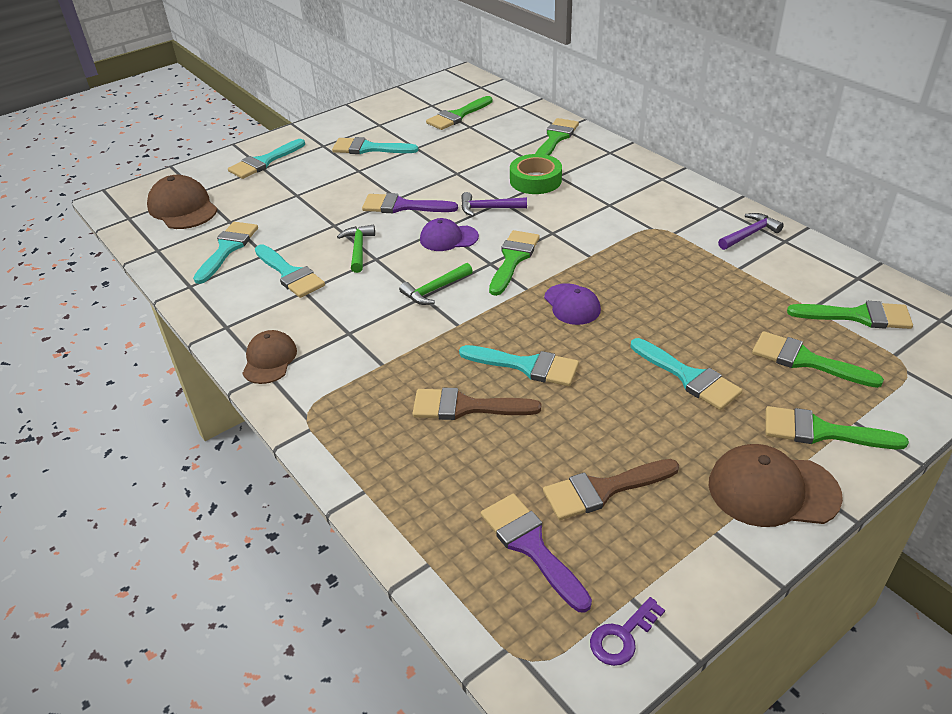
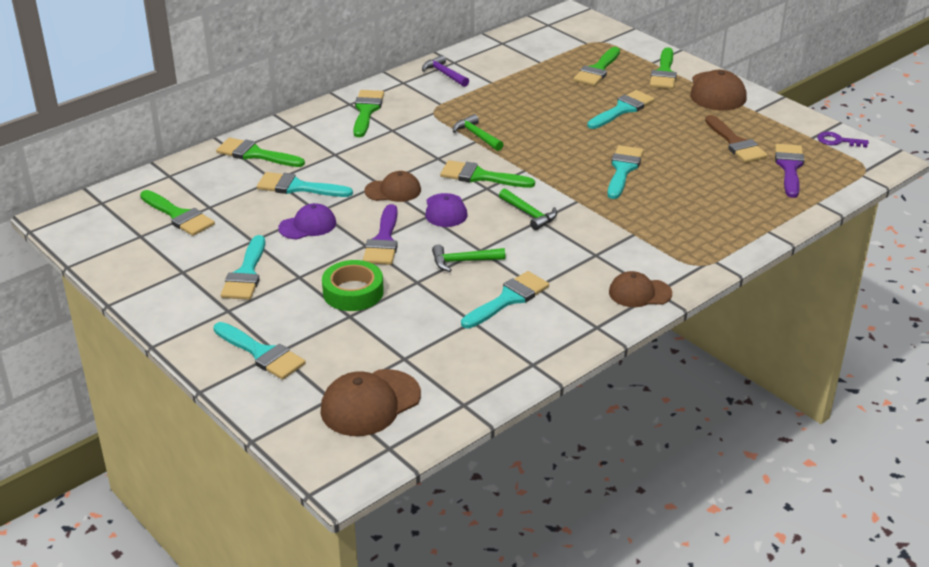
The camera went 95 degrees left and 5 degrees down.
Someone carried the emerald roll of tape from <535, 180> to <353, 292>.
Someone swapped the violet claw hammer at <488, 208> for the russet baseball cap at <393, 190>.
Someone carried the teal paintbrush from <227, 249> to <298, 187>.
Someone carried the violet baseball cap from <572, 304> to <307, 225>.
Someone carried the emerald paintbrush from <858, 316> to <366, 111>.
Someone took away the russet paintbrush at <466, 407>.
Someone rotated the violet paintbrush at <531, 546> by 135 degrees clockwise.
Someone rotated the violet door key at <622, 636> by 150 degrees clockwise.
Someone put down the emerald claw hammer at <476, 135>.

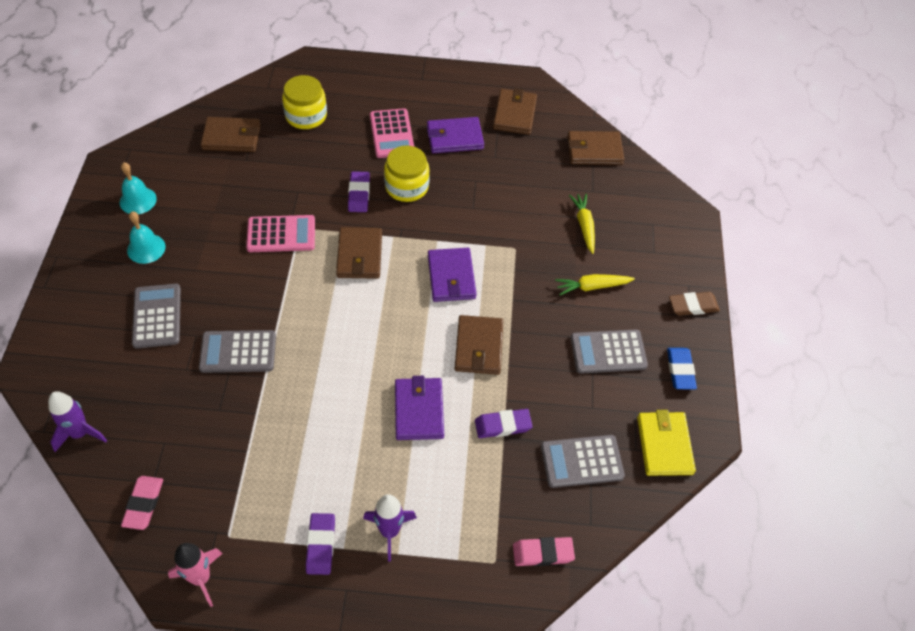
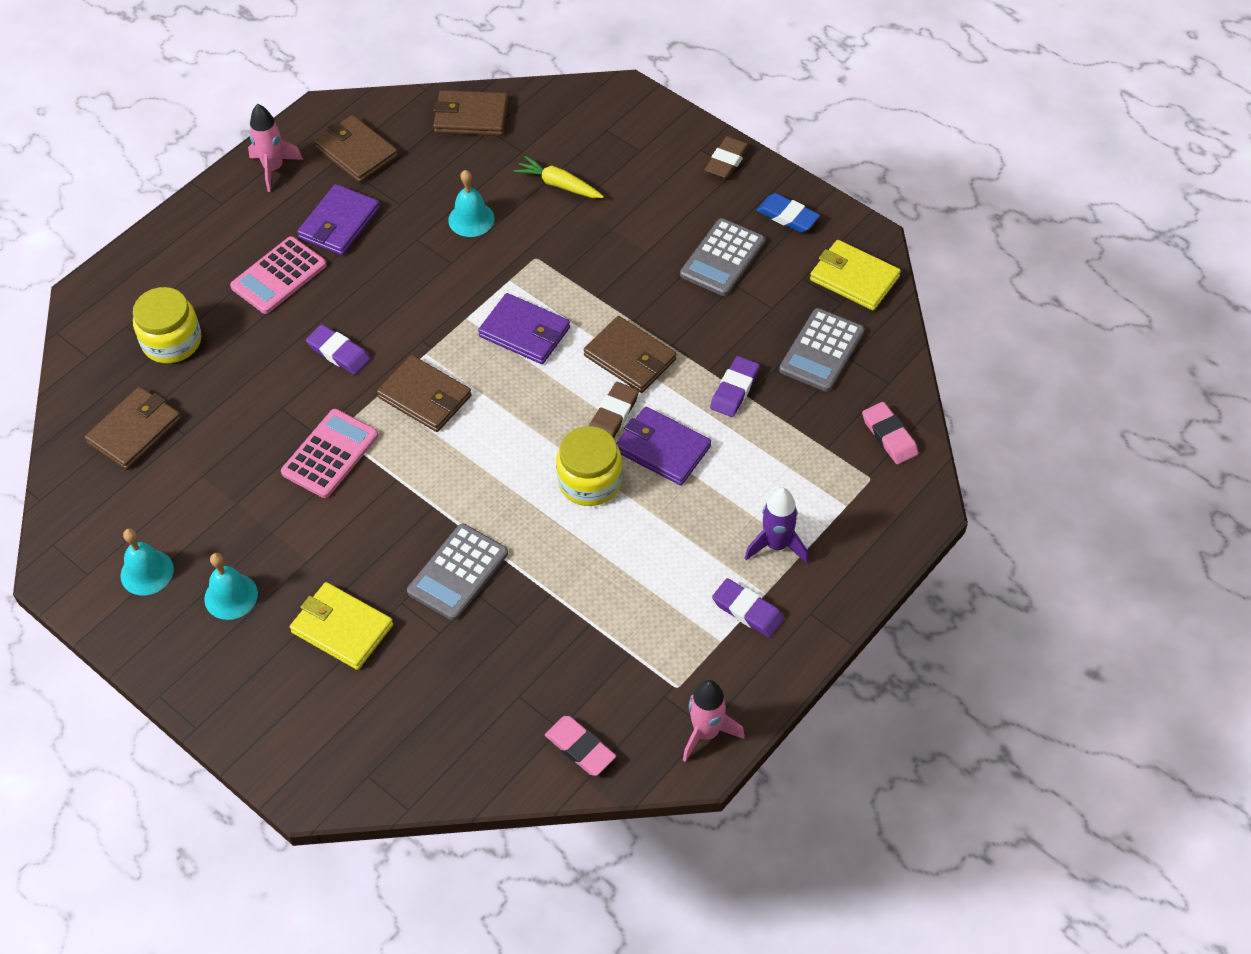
The camera went 50 degrees left and 0 degrees up.
Someone rotated the rosy pocket calculator at <392, 134> by 105 degrees clockwise.
Someone rotated the russet billfold at <594, 150> by 60 degrees clockwise.
Someone carried the golden jam jar from <406, 186> to <590, 481>.
Someone took away the golden root vegetable at <592, 287>.
Someone swapped the grey pocket calculator at <157, 316> for the golden billfold at <342, 628>.
Someone took away the violet rocket at <80, 433>.
Someone rotated the rosy pencil eraser at <543, 553> by 60 degrees counterclockwise.
Someone put down the rosy rocket at <273, 169>.
Someone put down the teal bell at <471, 219>.
Someone put down the russet pencil eraser at <613, 415>.

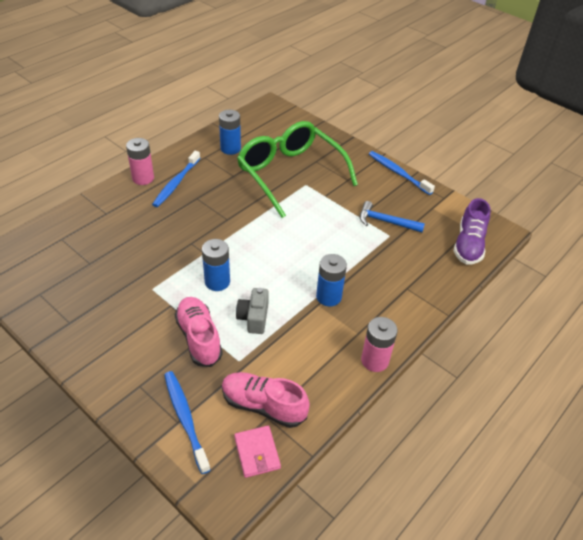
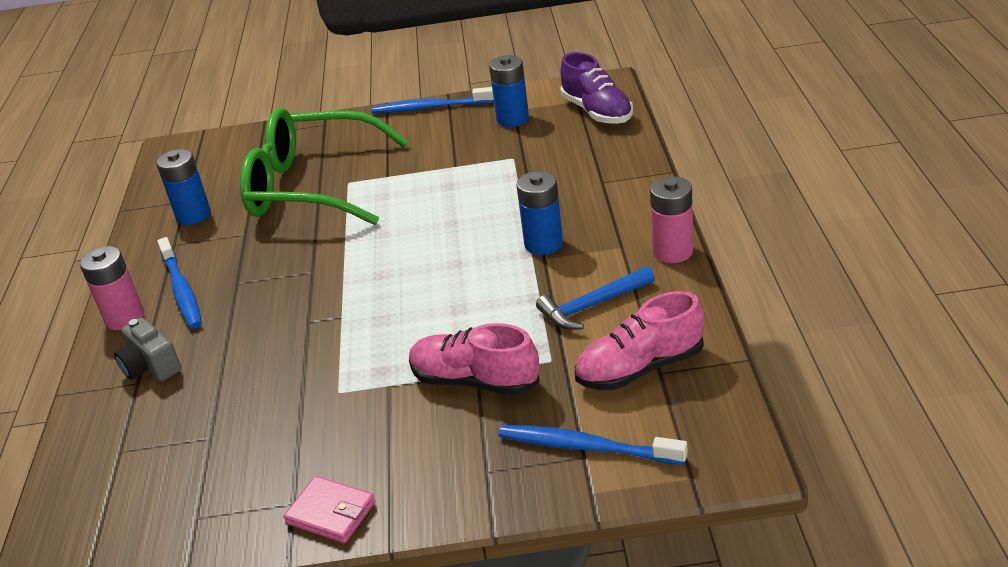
The camera went 40 degrees left and 10 degrees down.
Someone carried the cobalt claw hammer from <385, 222> to <592, 306>.
Someone carried the cobalt battery from <217, 282> to <512, 119>.
Someone carried the grey photo camera from <254, 318> to <151, 367>.
Someone carried the rosy billfold from <257, 453> to <331, 513>.

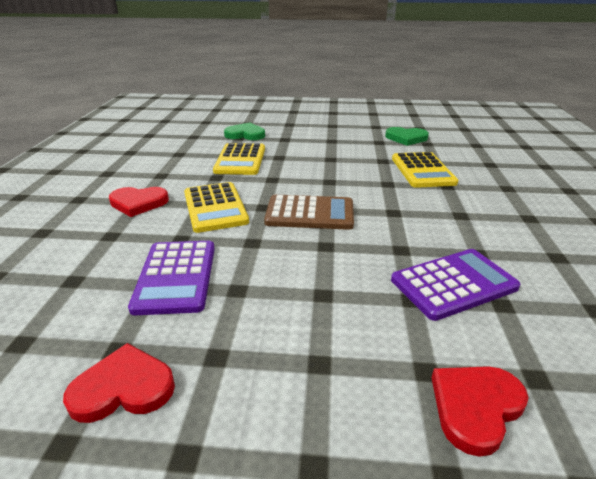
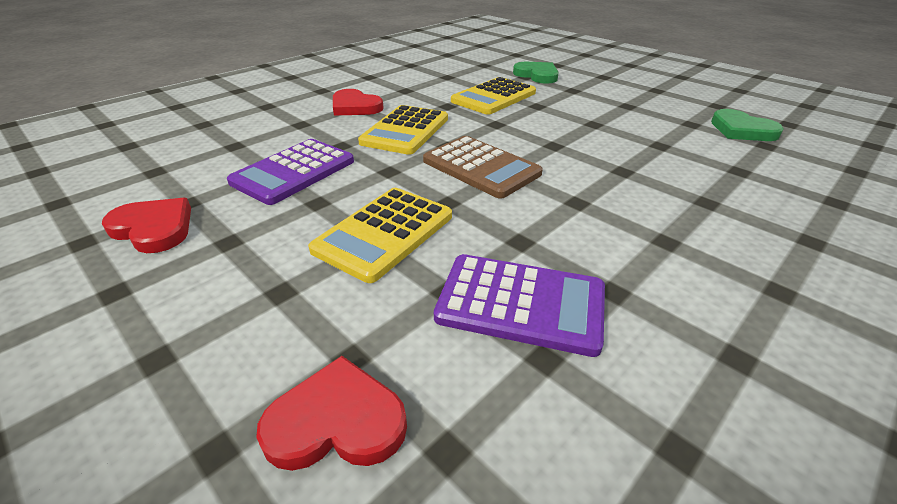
The camera went 40 degrees right and 5 degrees up.
Someone carried the golden pocket calculator from <422, 171> to <384, 233>.

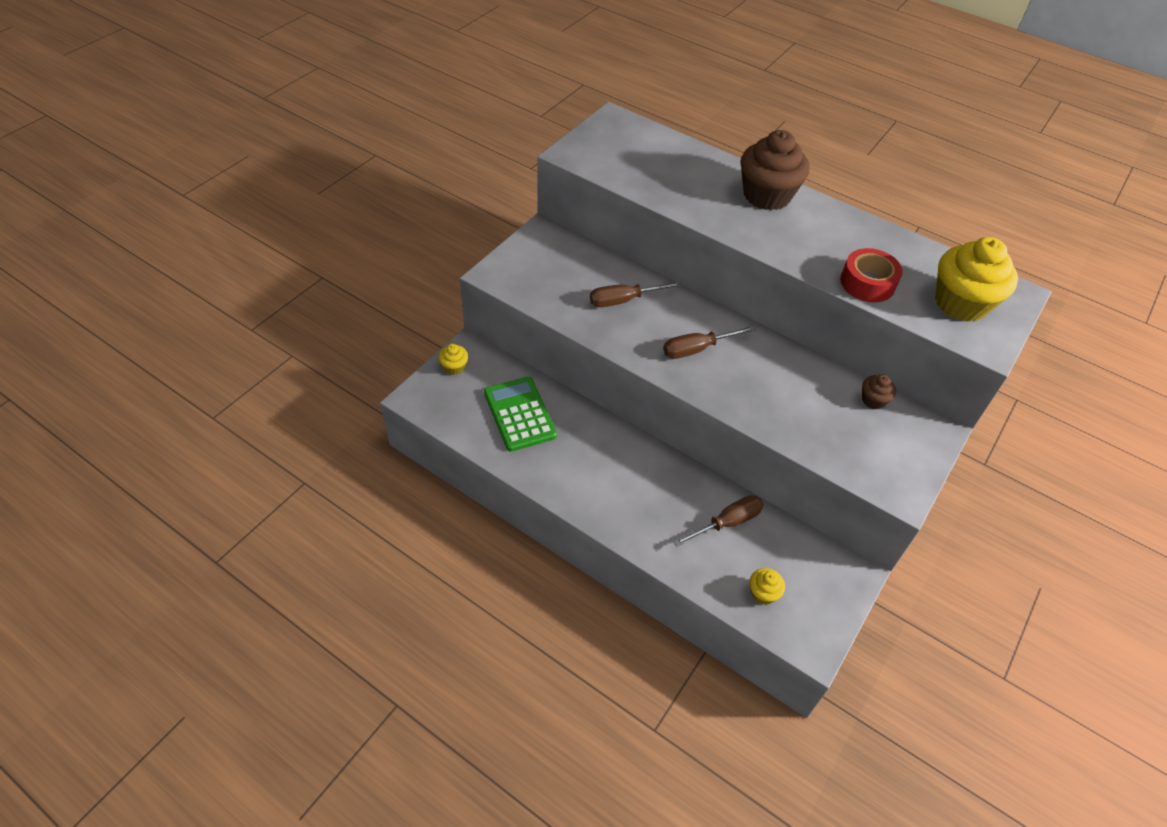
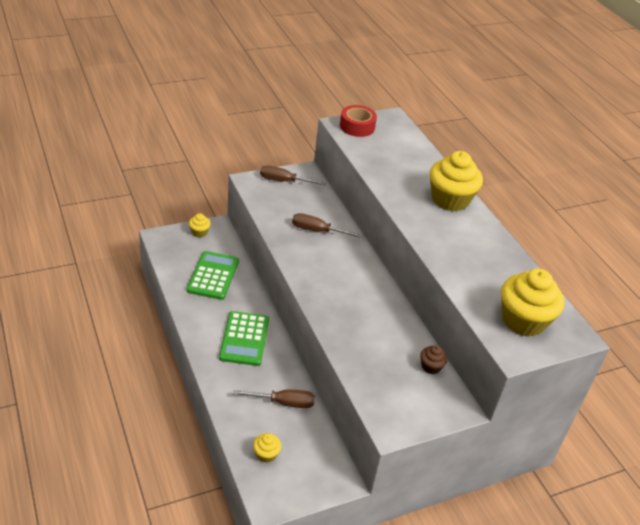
The camera went 30 degrees right and 10 degrees down.
Someone repainted the russet muffin at <767, 195>, which became the golden muffin at <450, 200>.
Someone carried the scarlet roll of tape from <867, 283> to <357, 126>.
Someone carried the russet screwdriver from <697, 349> to <284, 181>.
Someone put down the emerald pocket calculator at <244, 339>.

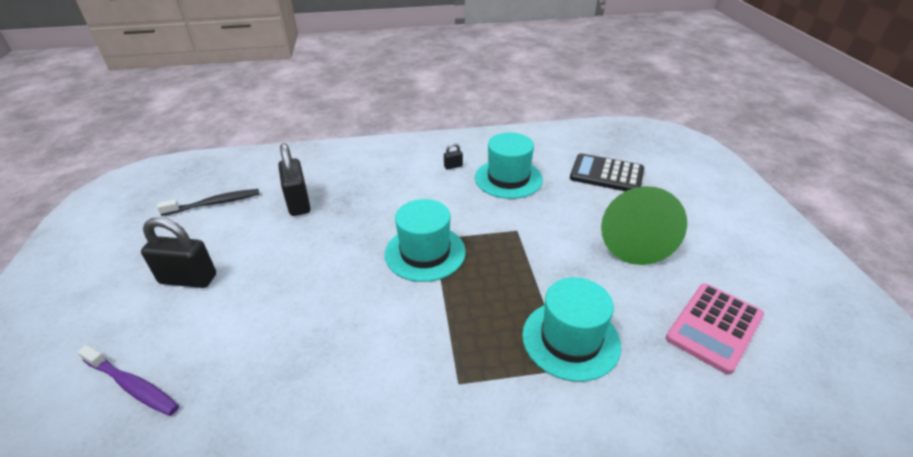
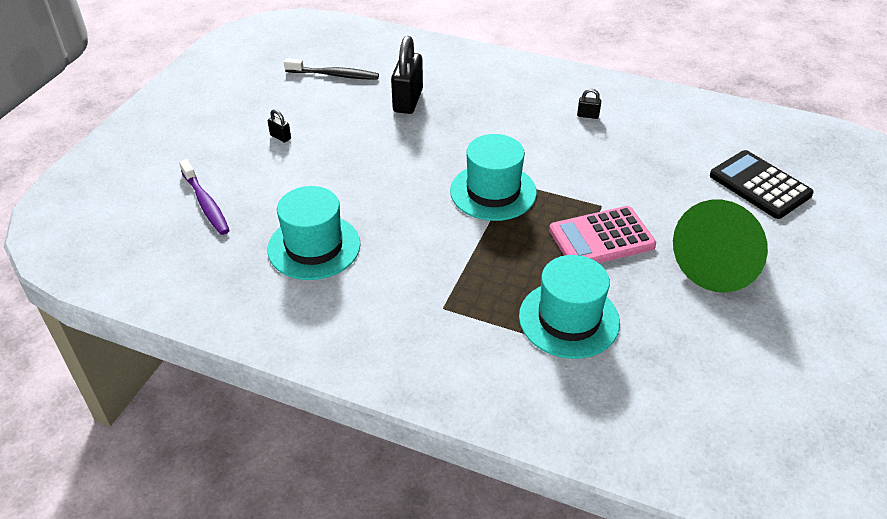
The camera went 30 degrees right and 5 degrees up.
Someone carried the teal top hat from <508, 178> to <314, 247>.
Someone scaled the black lock at <188, 279> by 0.44.
Someone carried the rosy pocket calculator from <714, 327> to <601, 238>.

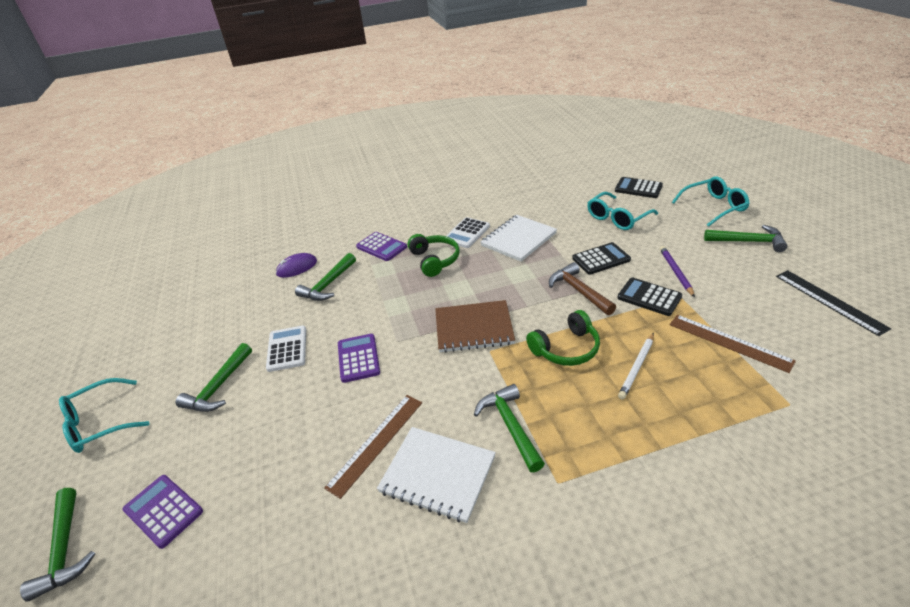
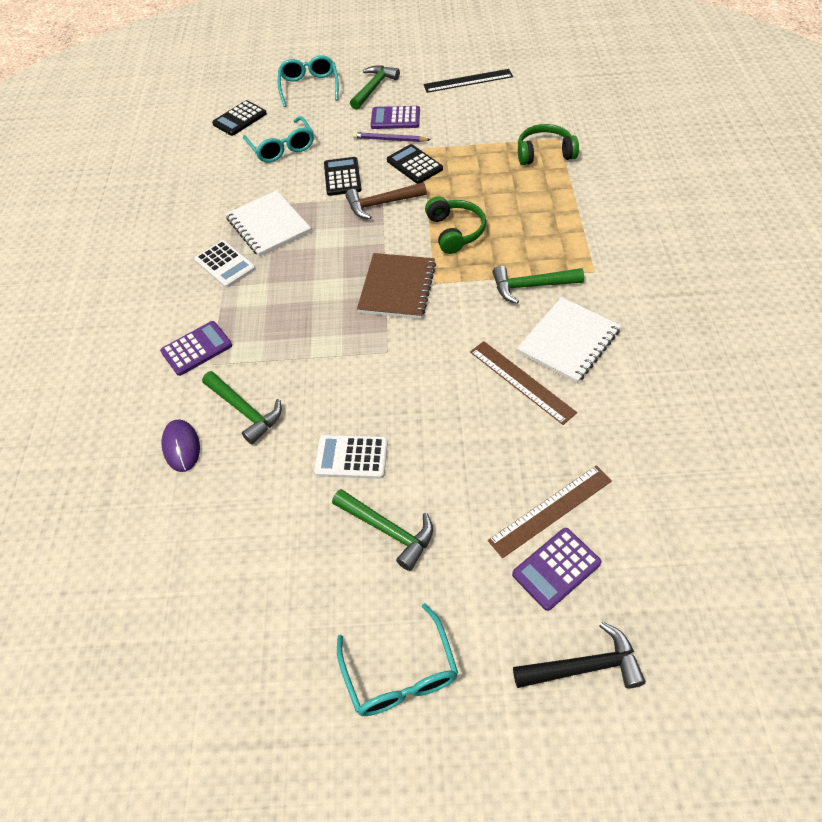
The camera went 75 degrees left and 15 degrees up.
Someone carried the emerald over-ear headphones from <434, 260> to <544, 153>.
Someone rotated the black pocket calculator at <649, 297> by 90 degrees clockwise.
Someone carried the russet ruler from <729, 342> to <551, 510>.
Someone took away the white wooden pencil at <637, 367>.
Someone carried the violet pocket calculator from <358, 358> to <395, 118>.
Someone repainted the emerald claw hammer at <64, 550>, which became the black claw hammer at <584, 666>.

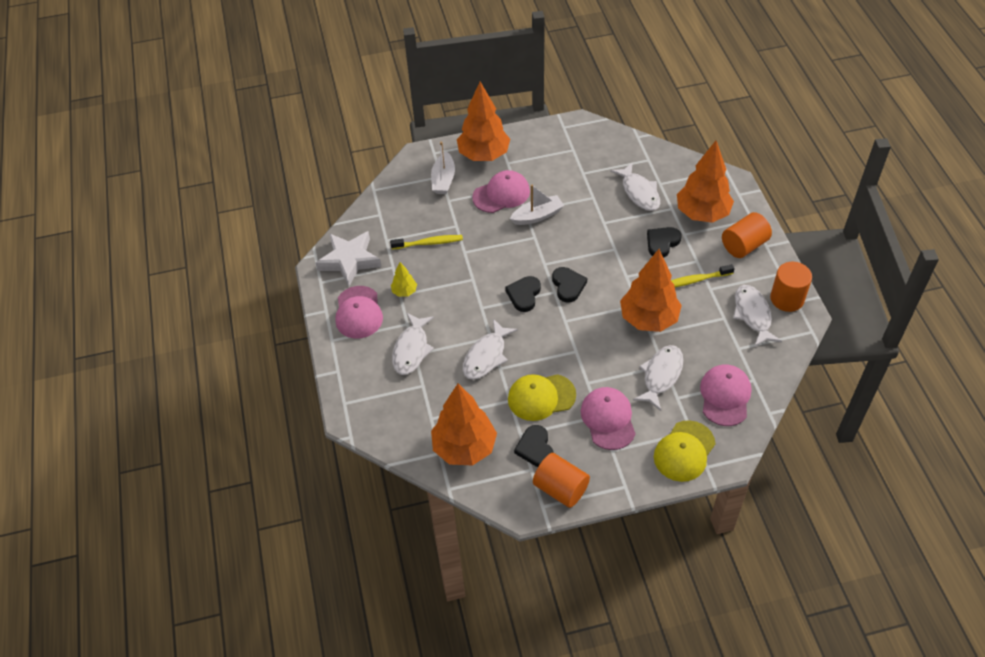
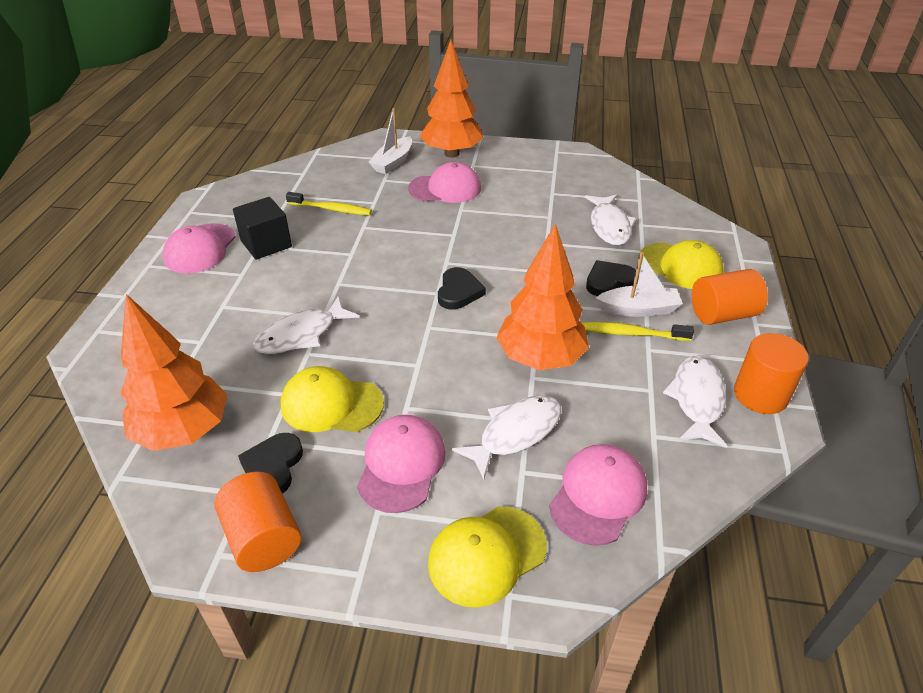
The camera went 20 degrees right and 10 degrees down.
Someone swapped the bright orange tree at <702, 213> for the golden baseball cap at <680, 266>.
Someone carried the white toy boat from <537, 216> to <638, 309>.
Someone took away the white star shape at <349, 260>.
Someone swapped the golden tree at <404, 292> for the black solid cube at <266, 244>.
Someone took away the black love heart at <524, 295>.
Someone took away the white toy fish at <411, 349>.

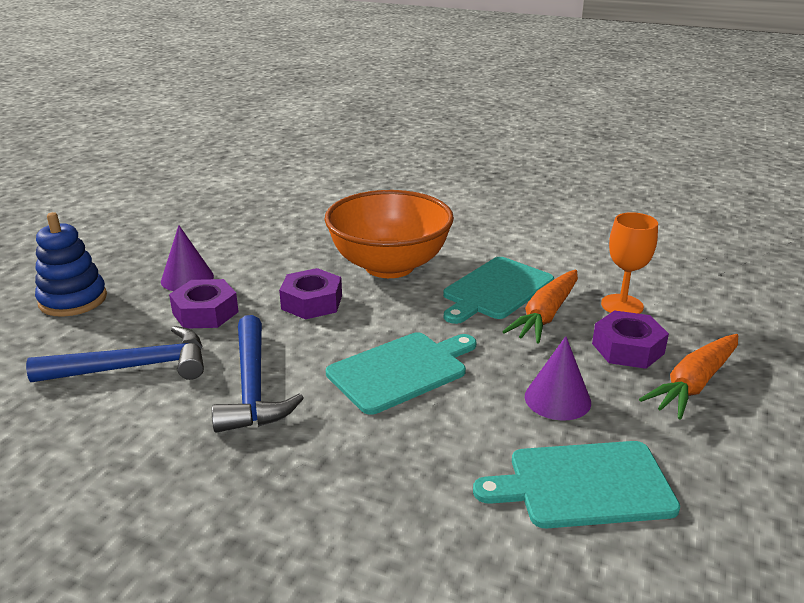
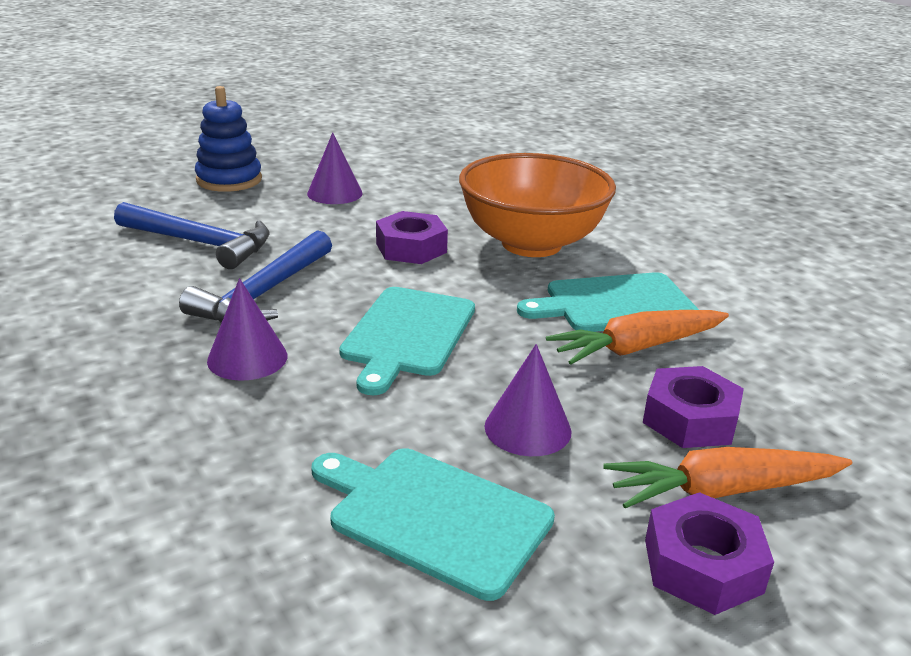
The camera went 35 degrees right and 0 degrees up.
Someone took away the bright orange goblet at <622, 305>.
Someone carried the violet hex nut from <205, 312> to <703, 566>.
Someone rotated the teal cutting board at <401, 370> by 105 degrees clockwise.
Someone put down the violet cone shape at <247, 358>.

